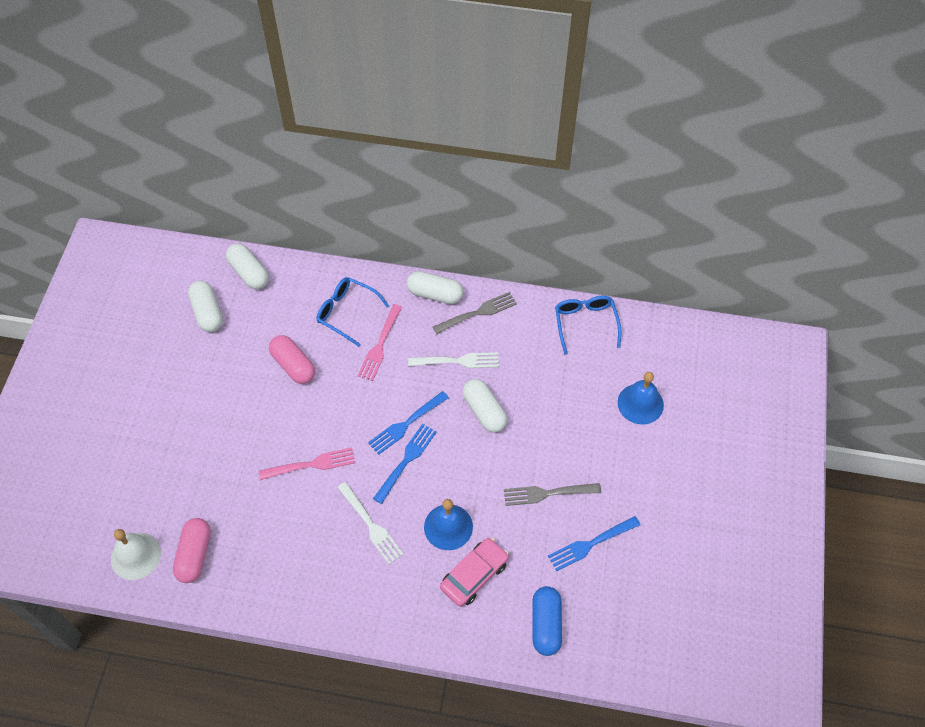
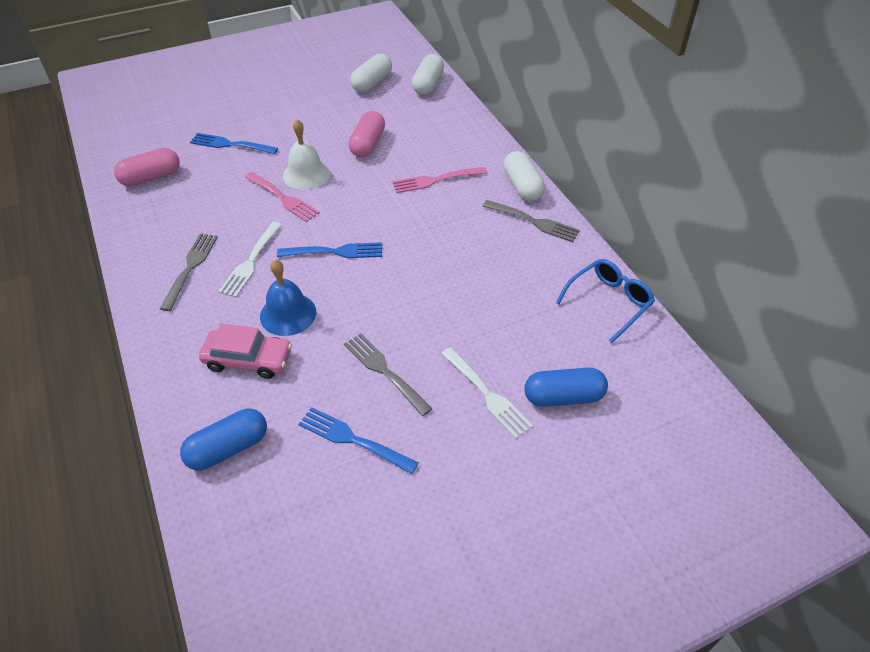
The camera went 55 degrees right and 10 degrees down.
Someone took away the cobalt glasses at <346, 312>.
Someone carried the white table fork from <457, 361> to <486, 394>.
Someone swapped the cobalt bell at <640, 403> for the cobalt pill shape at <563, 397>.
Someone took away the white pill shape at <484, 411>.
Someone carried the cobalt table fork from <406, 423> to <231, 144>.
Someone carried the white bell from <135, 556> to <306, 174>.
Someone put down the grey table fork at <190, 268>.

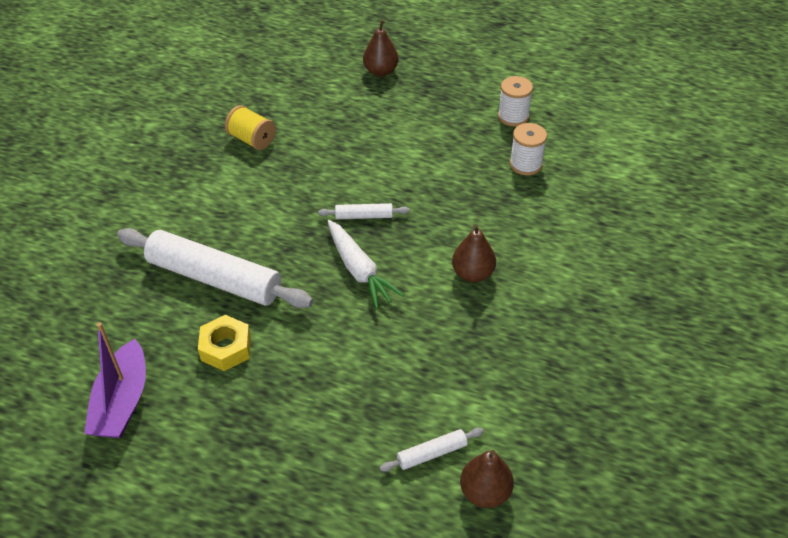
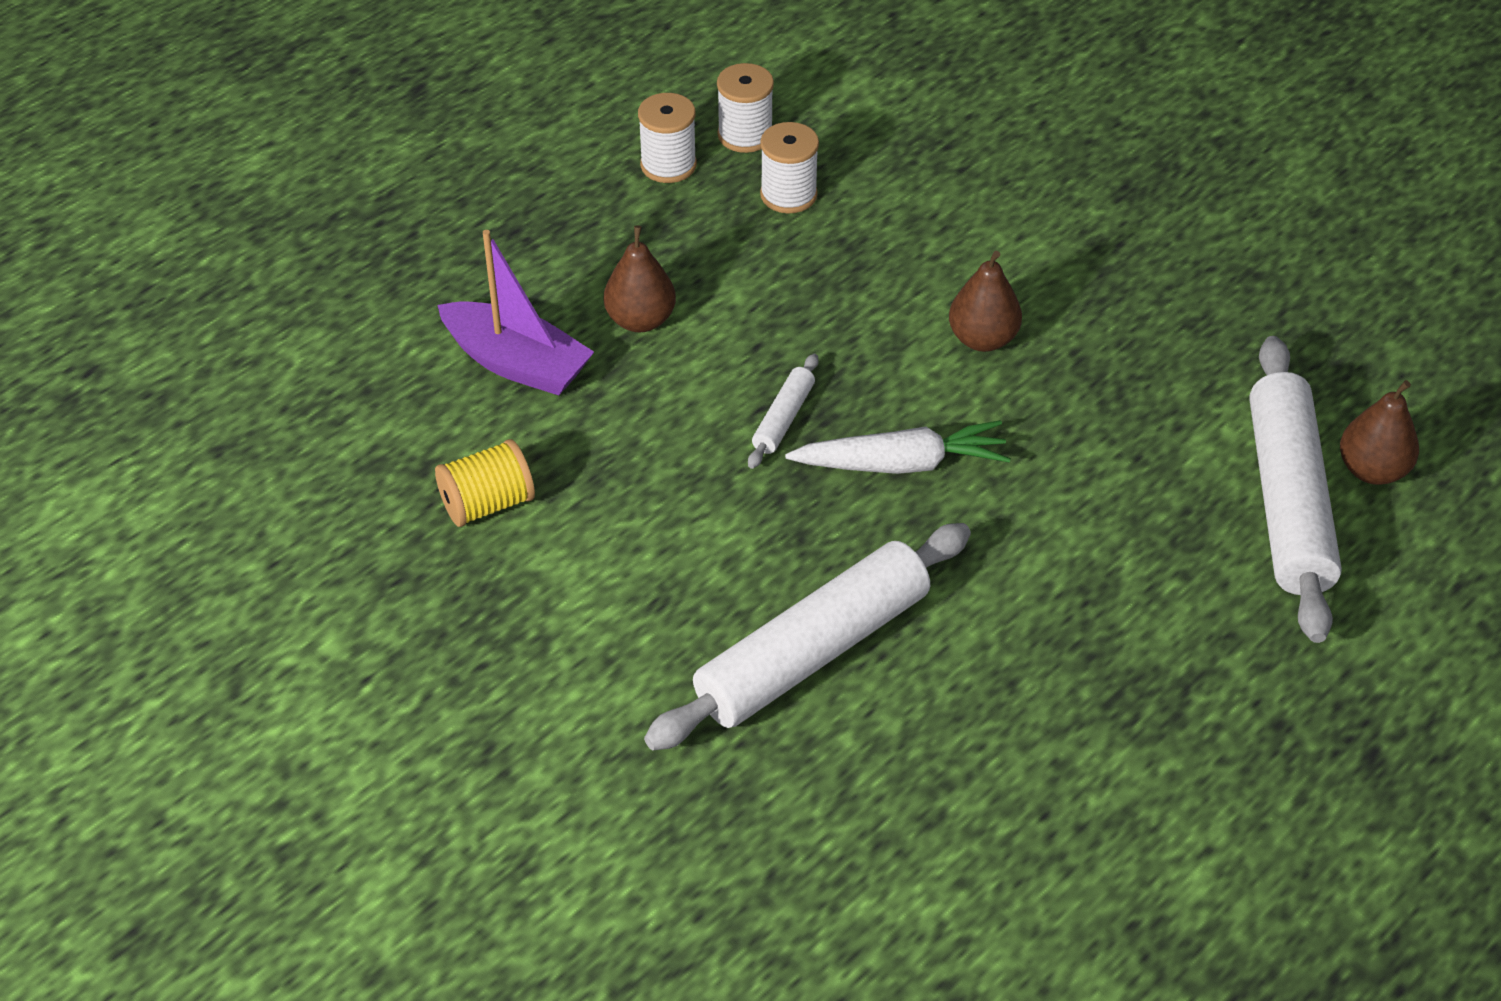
The camera went 65 degrees left and 0 degrees up.
Someone carried the russet pear fruit from <381, 71> to <640, 320>.
Someone took away the golden hex nut at <226, 348>.
Someone carried the violet toy boat from <122, 402> to <517, 363>.
Someone scaled the white rolling pin at <432, 453> by 2.30.
Someone put down the white bobbin at <745, 135>.

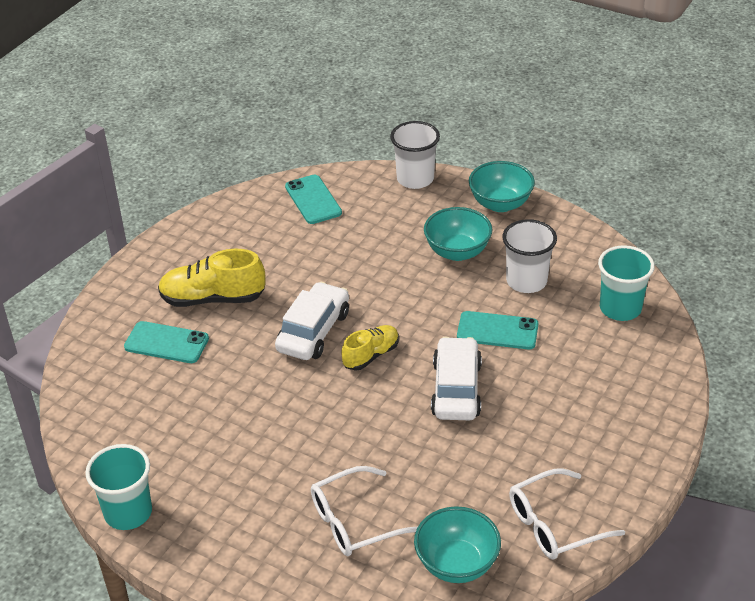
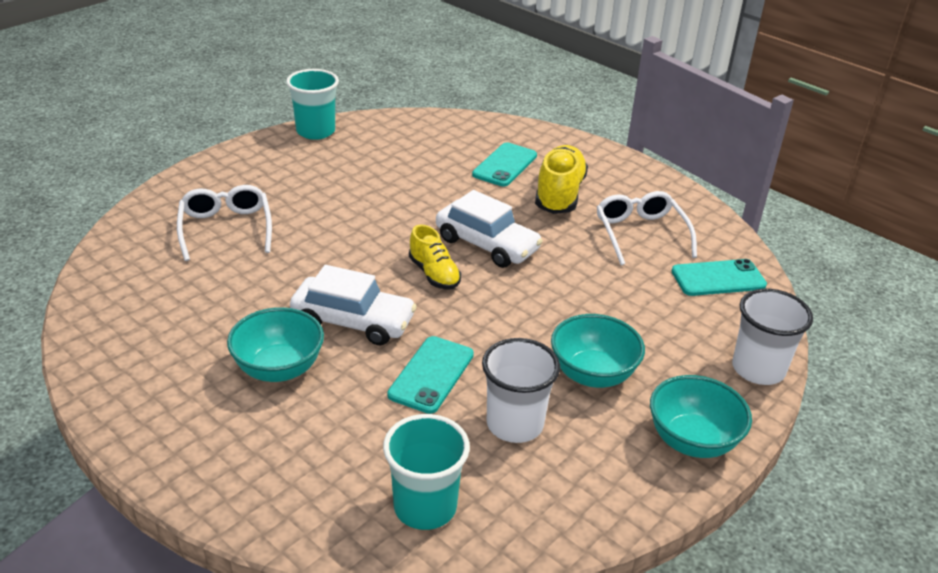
The camera went 100 degrees right and 5 degrees down.
Someone carried the white glasses from <555, 524> to <641, 234>.
Someone carried the teal deep dish from <456, 564> to <279, 369>.

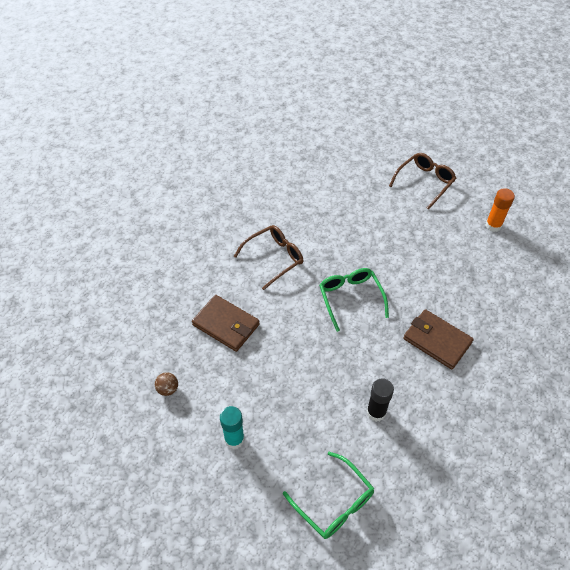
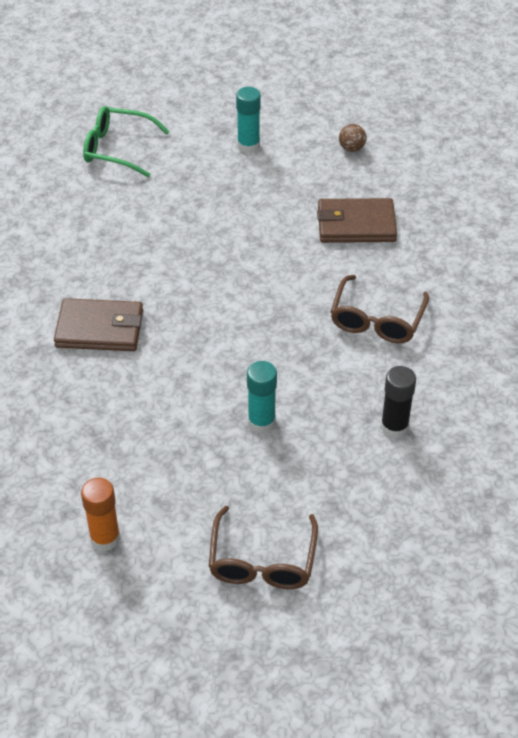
The camera went 145 degrees right and 5 degrees down.
Someone took away the emerald glasses at <350, 298>.
Someone carried the black glue from <376, 412> to <394, 427>.
Someone put down the teal glue at <261, 422>.

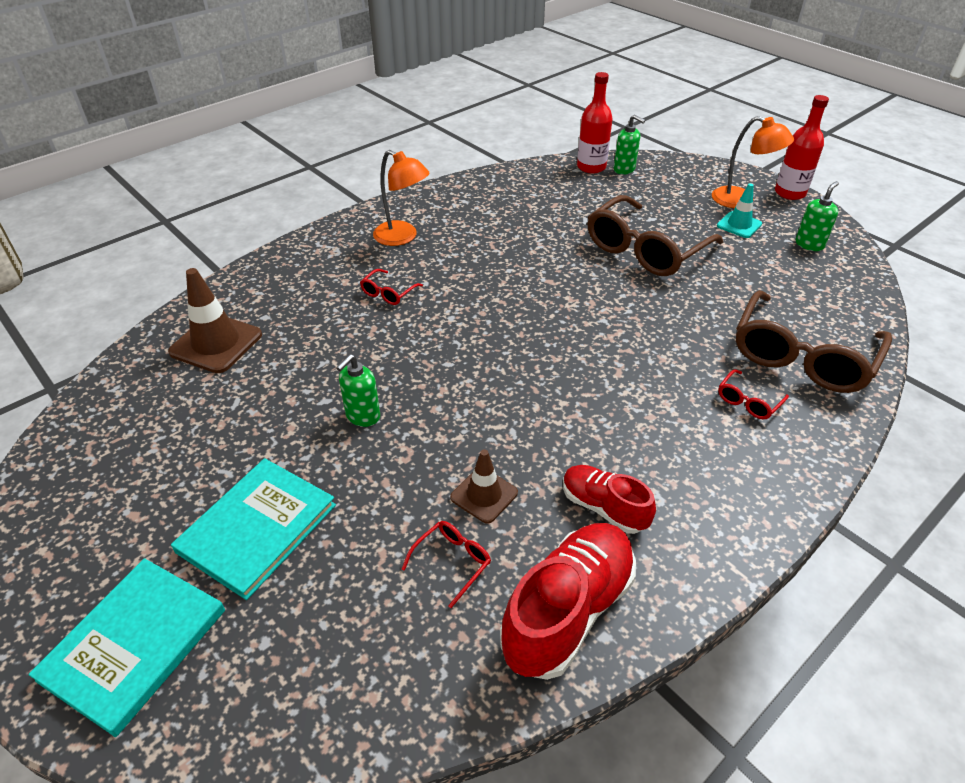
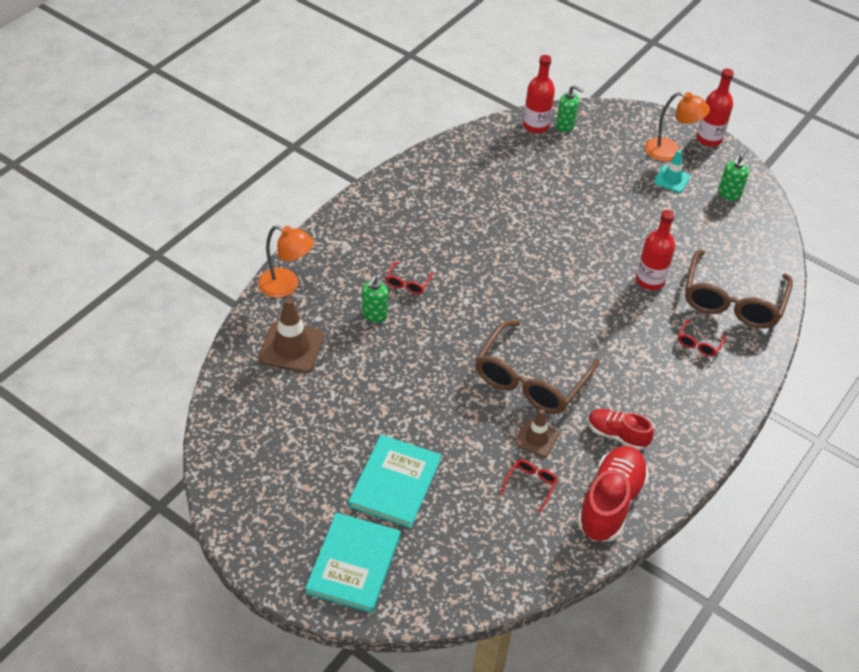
The camera went 15 degrees left and 5 degrees up.
Someone carried the bright orange reading lamp from <402, 237> to <286, 286>.
Someone carried the russet glasses from <645, 250> to <530, 380>.
Someone carried the emerald pump bottle from <362, 416> to <374, 315>.
Someone put down the scarlet flask at <650, 280>.

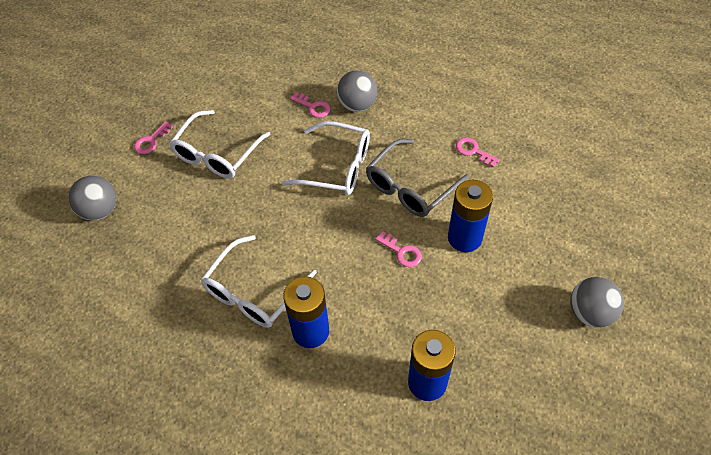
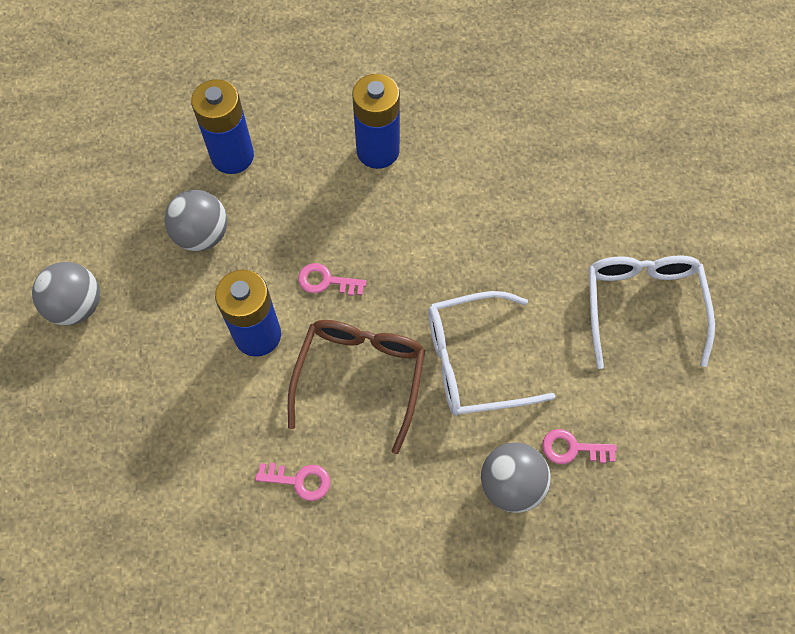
The camera went 150 degrees right and 10 degrees up.
Someone took away the rosy door key at <151, 141>.
Someone repainted the grey glasses at <410, 187>, which became the russet glasses at <360, 377>.
Someone carried the grey sphere from <100, 210> to <202, 235>.
Someone took away the white glasses at <254, 292>.

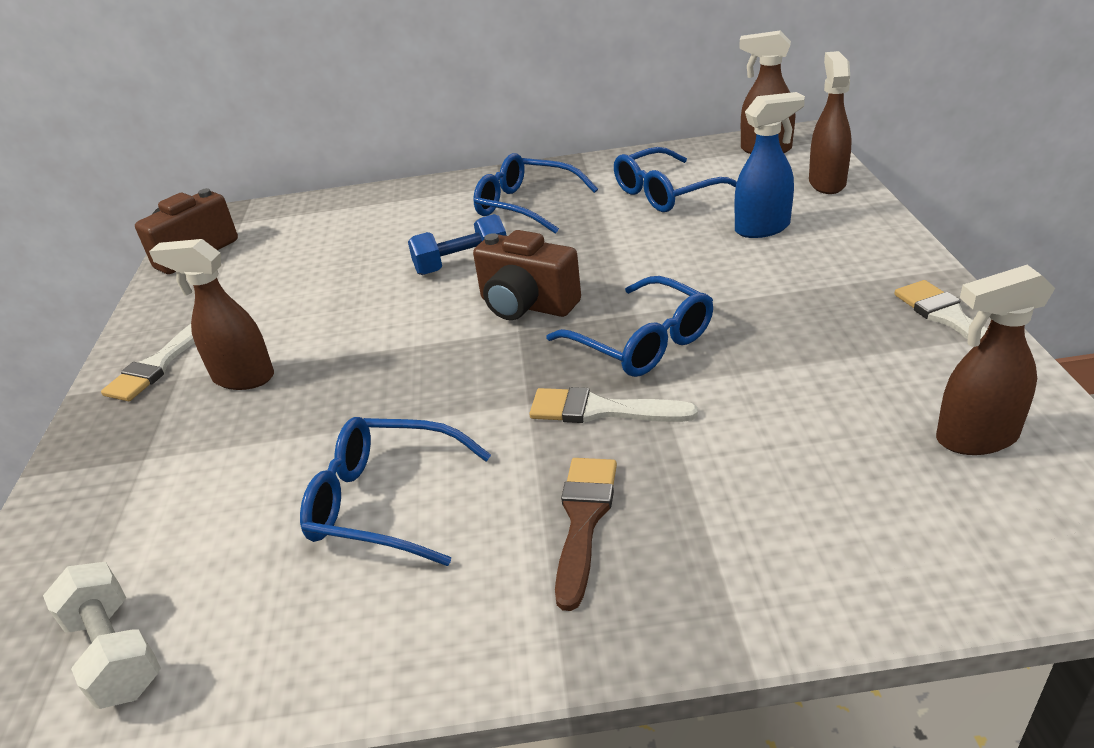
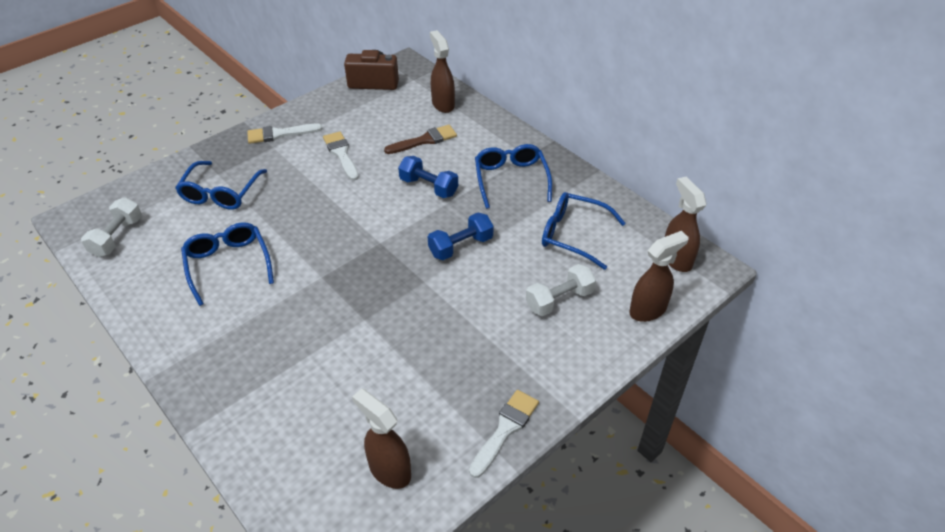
The camera went 50 degrees right and 10 degrees up.
Someone swapped the cobalt spray cleaner at <763, 228> for the white dumbbell at <559, 300>.
Someone took away the russet photo camera at <526, 305>.
Someone carried the russet spray cleaner from <242, 378> to <443, 104>.
Someone carried the cobalt glasses from <642, 342> to <221, 193>.
Someone carried the white paintbrush from <601, 410> to <341, 154>.
Someone carried the russet paintbrush from <584, 520> to <425, 140>.
Someone put down the cobalt dumbbell at <460, 246>.

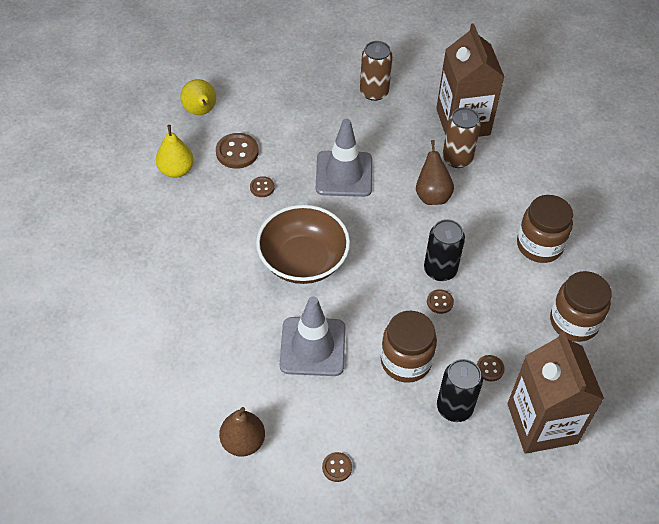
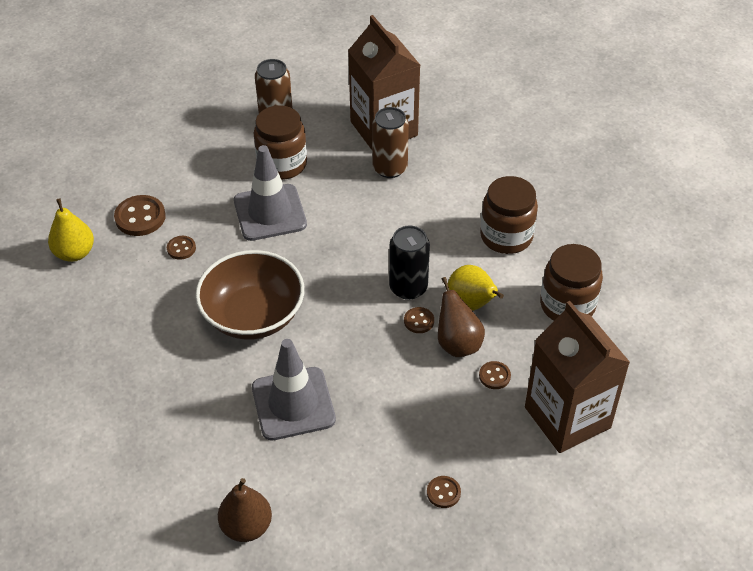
The camera went 15 degrees left and 5 degrees down.
Someone carried the golden pear fruit from <201, 112> to <471, 305>.
Someone carried the russet pear fruit from <432, 195> to <457, 344>.
Someone carried the russet jam jar from <406, 361> to <282, 164>.
Someone took away the black soda can at <454, 407>.
Someone carried the russet sewing button from <337, 467> to <443, 493>.

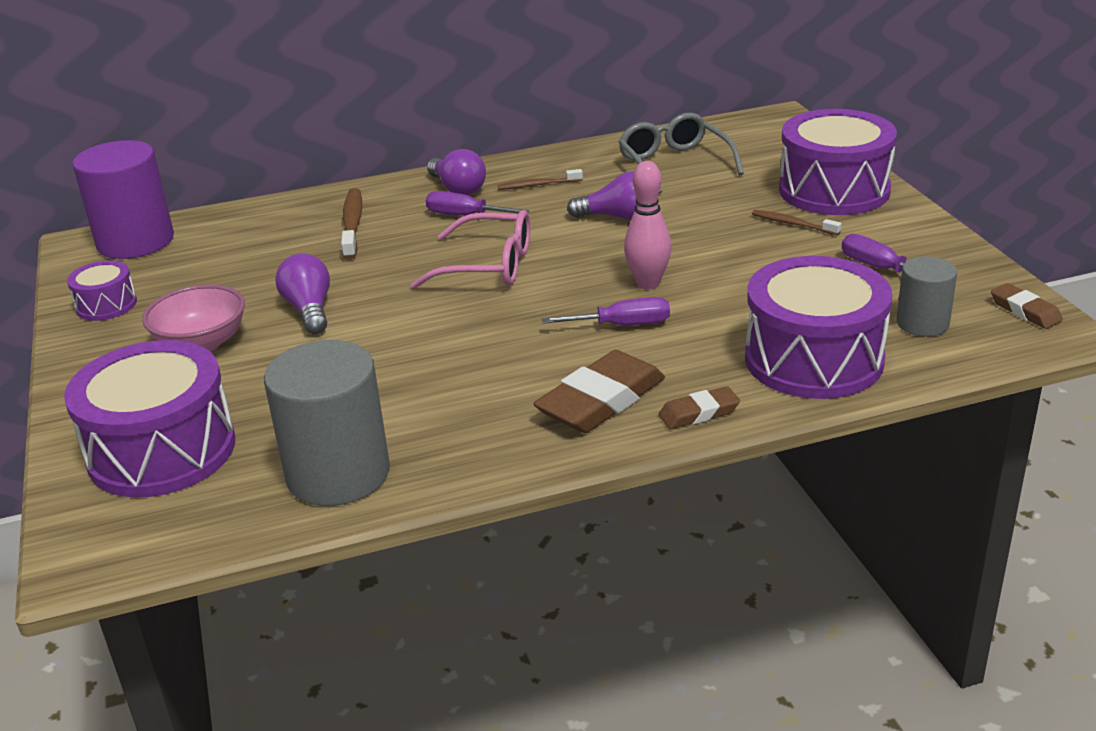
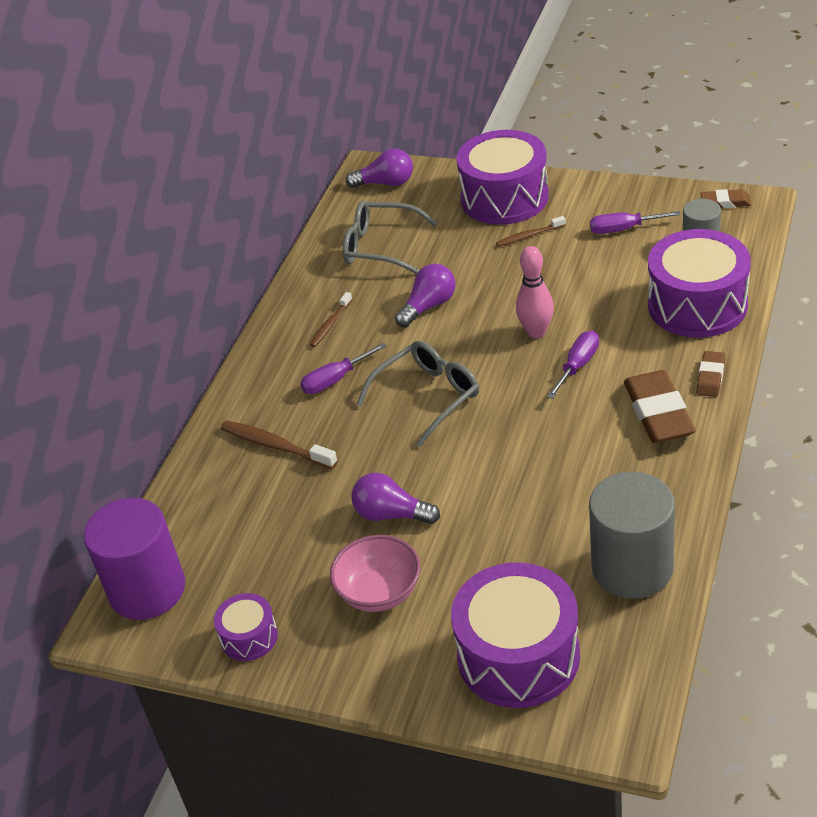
The camera went 50 degrees left and 10 degrees up.
Someone carried the violet bulb from <458, 189> to <386, 183>.
Someone repainted the rosy glasses at <488, 266>, which became the grey glasses at <428, 397>.

